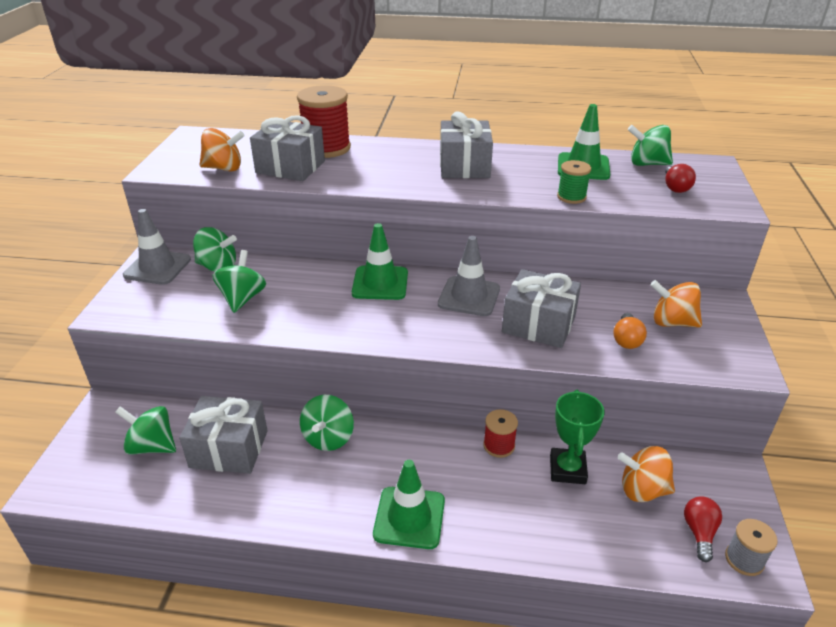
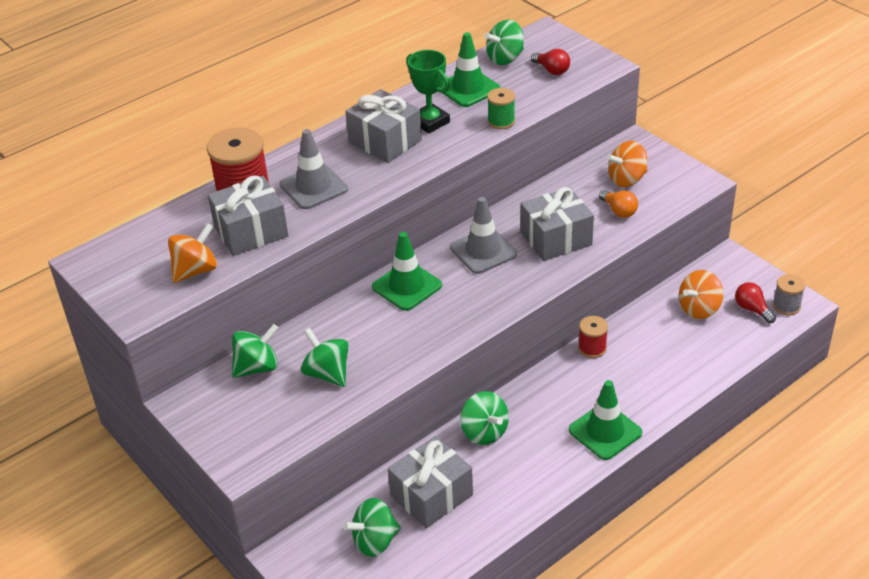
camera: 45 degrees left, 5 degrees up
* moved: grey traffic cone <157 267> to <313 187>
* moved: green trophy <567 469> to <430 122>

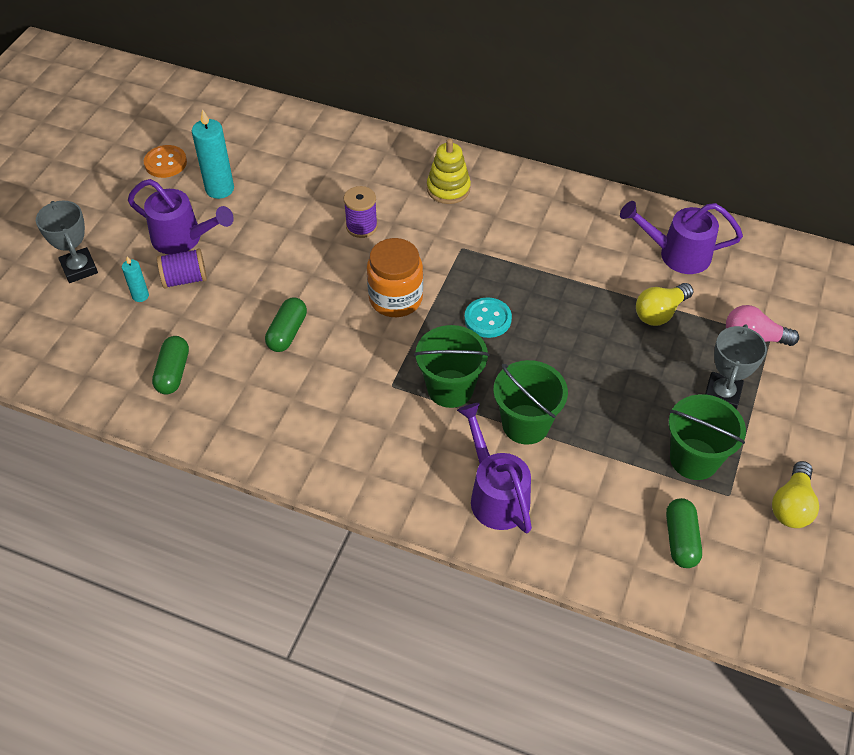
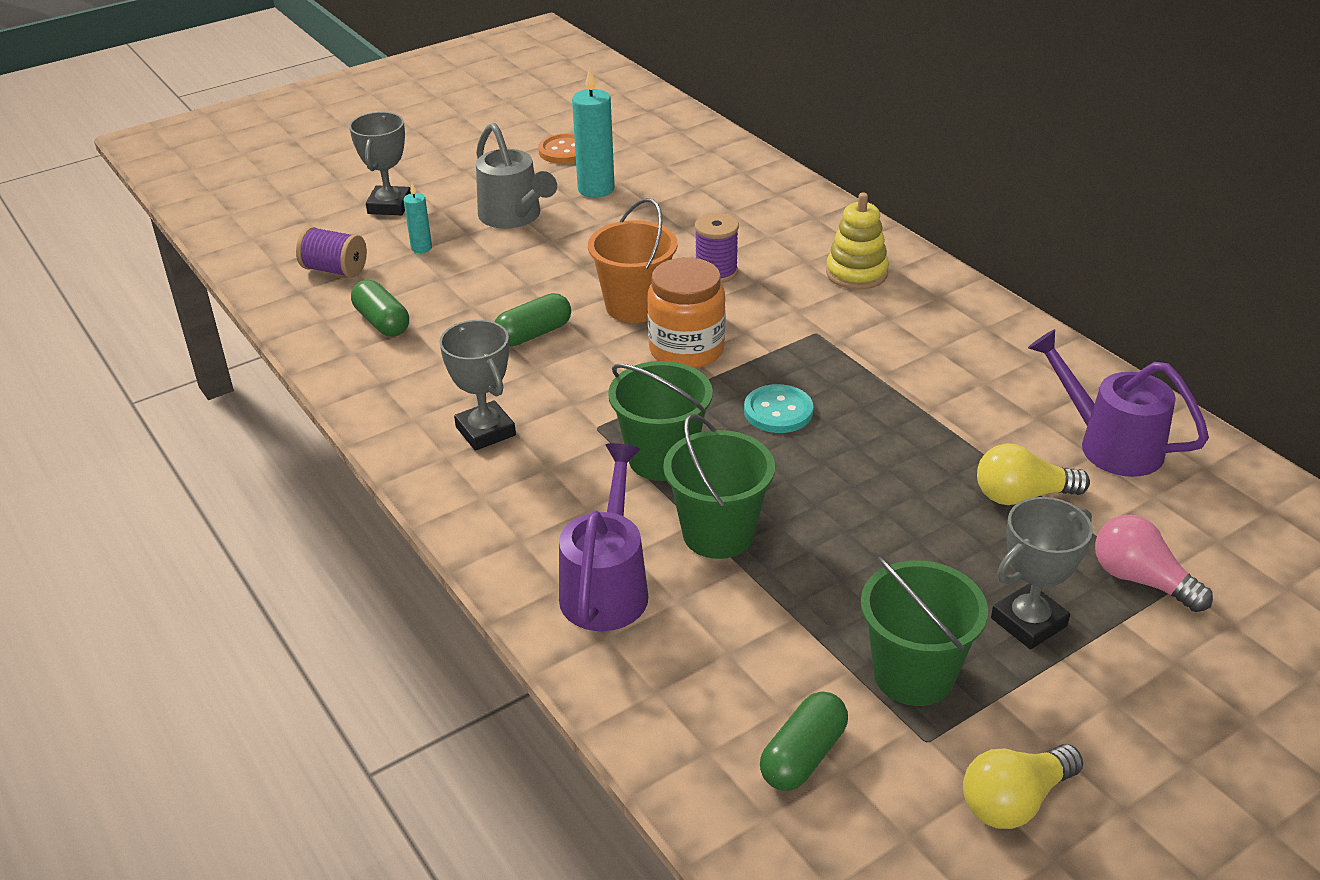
camera: 35 degrees right, 15 degrees down
* moved: purple spool <185 279> to <335 270>
* turned: green capsule <173 372> = <382 322> 75 degrees counterclockwise
* added: grey trophy <485 431>
* recoloured: purple watering can <183 239> to grey watering can <514 217>
* added: orange bucket <634 306>

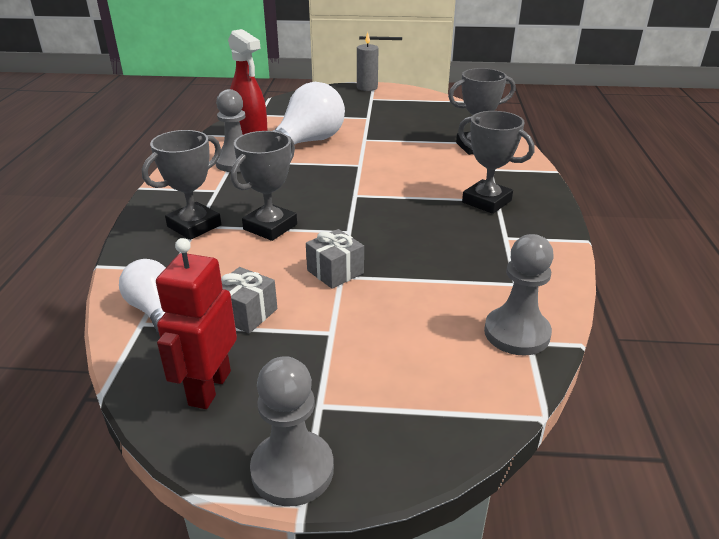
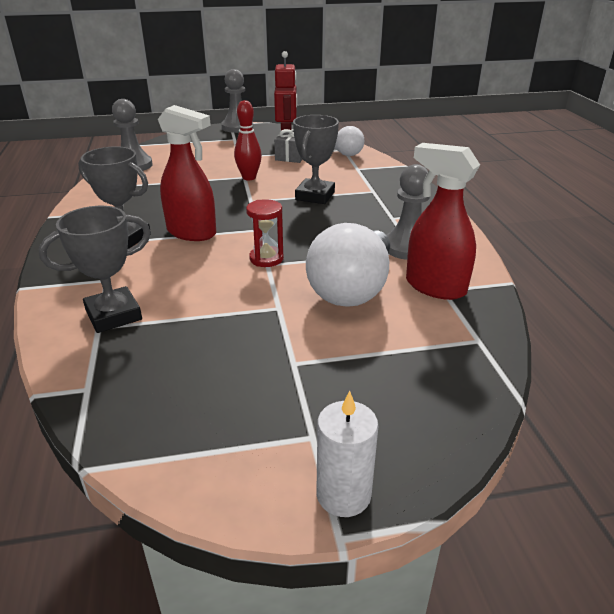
camera: 165 degrees right, 0 degrees up
* added: red spray bottle <192 233>
* replaced: grey gift <335 272> to red bowling pin <249 178>
* added: red hourglass <266 259>
* recoloured: grey candle <367 87> to white candle <343 494>
* removed: grey trophy <194 226>

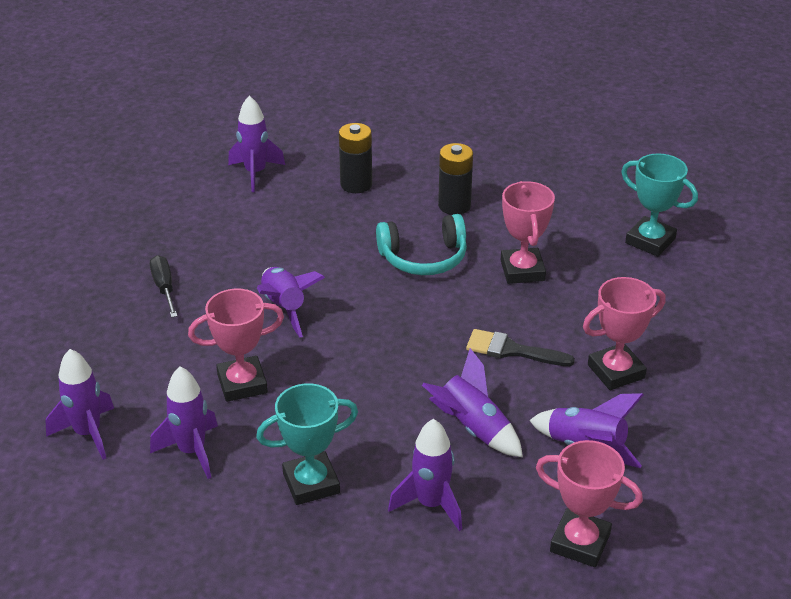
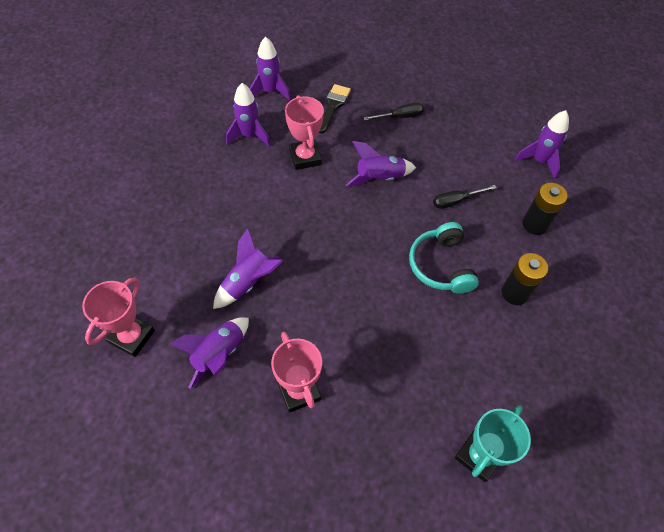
camera: 90 degrees right, 20 degrees up
* moved: black brush <512 350> to <333 106>
* added: black screwdriver <456 201>
* removed: turquoise trophy <311 483>
* removed: purple rocket <431 504>
* removed: pink trophy <522 270>

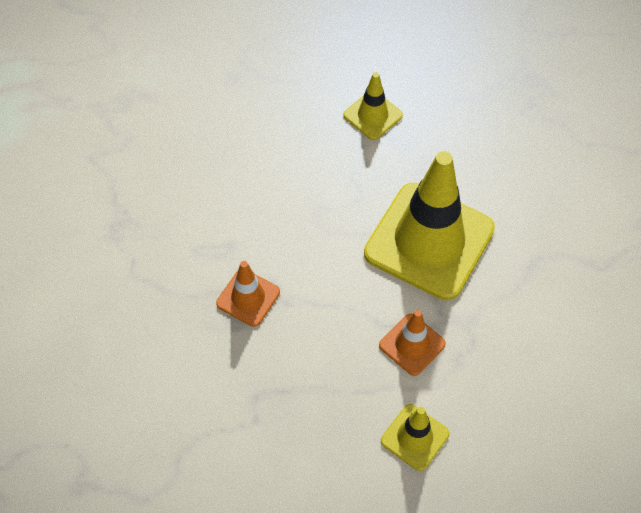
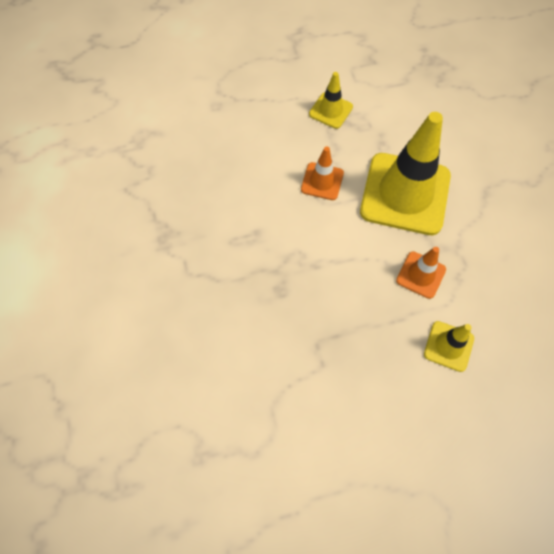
camera: 15 degrees left, 5 degrees up
* moved: orange traffic cone <248 298> to <322 181>

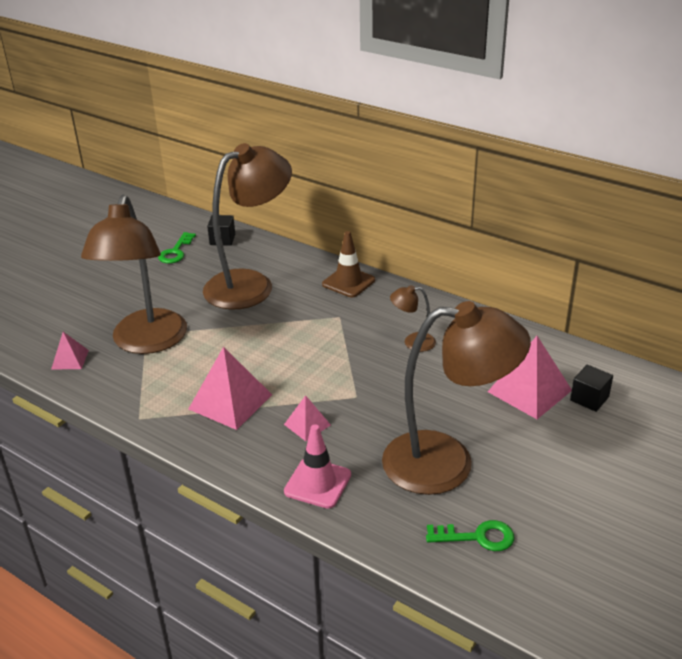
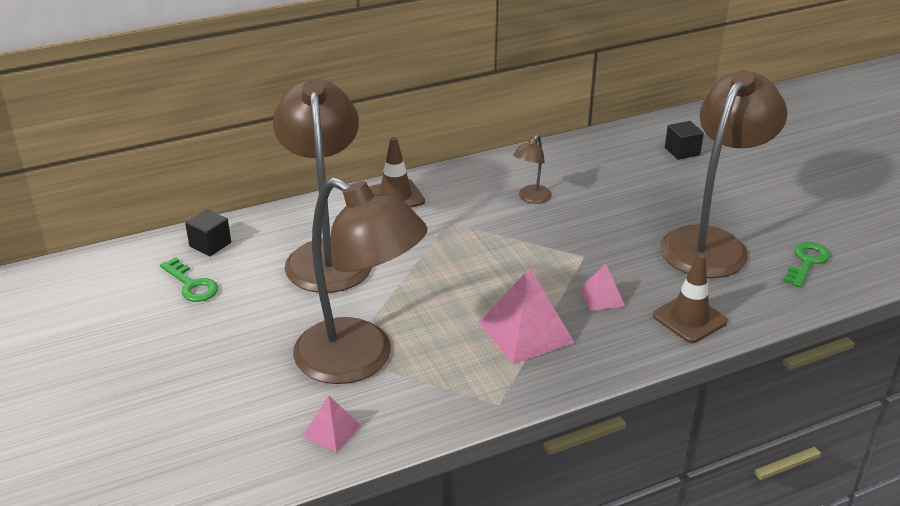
camera: 60 degrees left, 0 degrees up
* recoloured: pink traffic cone <317 483> to brown traffic cone <689 318>
* removed: pink pyramid <529 391>

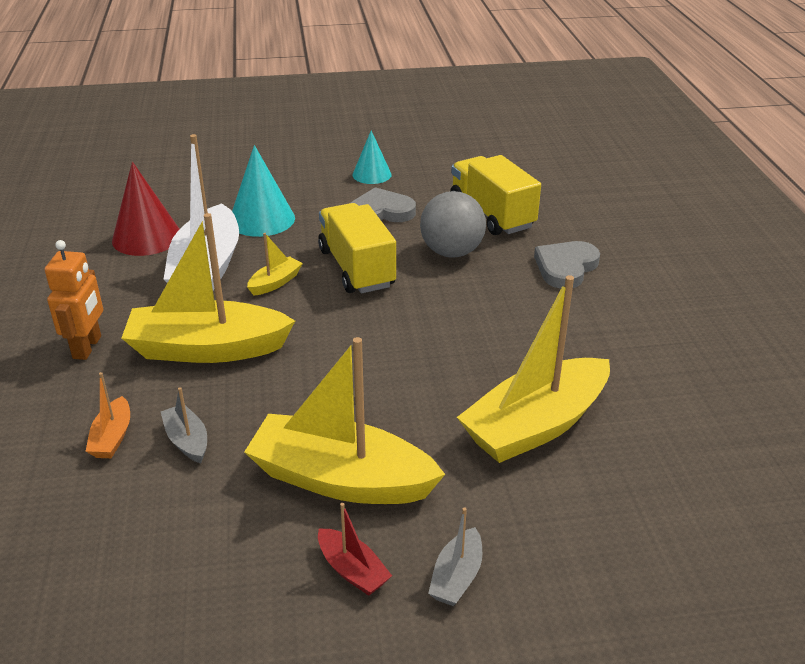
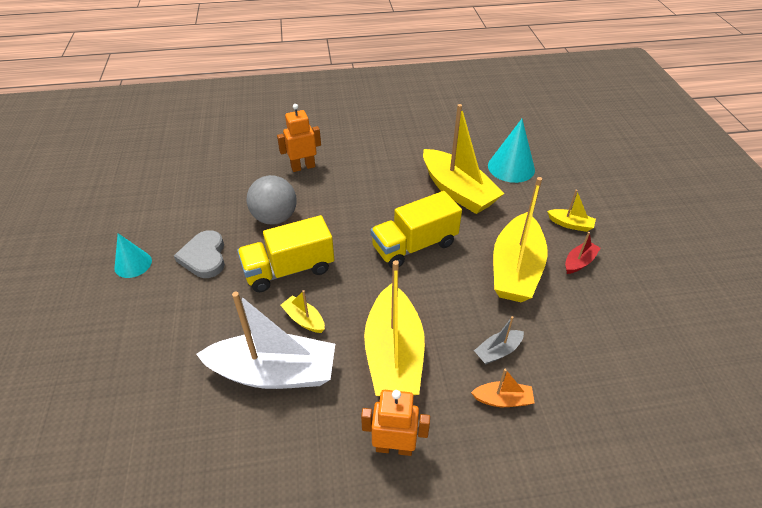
camera: 90 degrees left, 10 degrees up
* replaced: grey heart <565 267> to orange robot <303 167>
* moved: yellow truck <492 214> to <414 245>
* moved: turquoise cone <262 219> to <511 167>
* recoloured: grey boat <456 577> to yellow boat <570 224>
* removed: red cone <146 237>

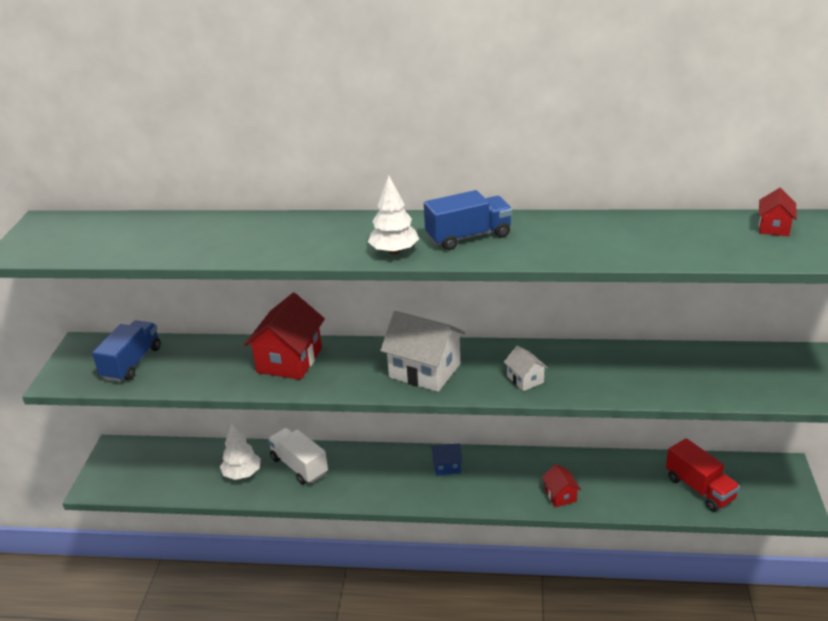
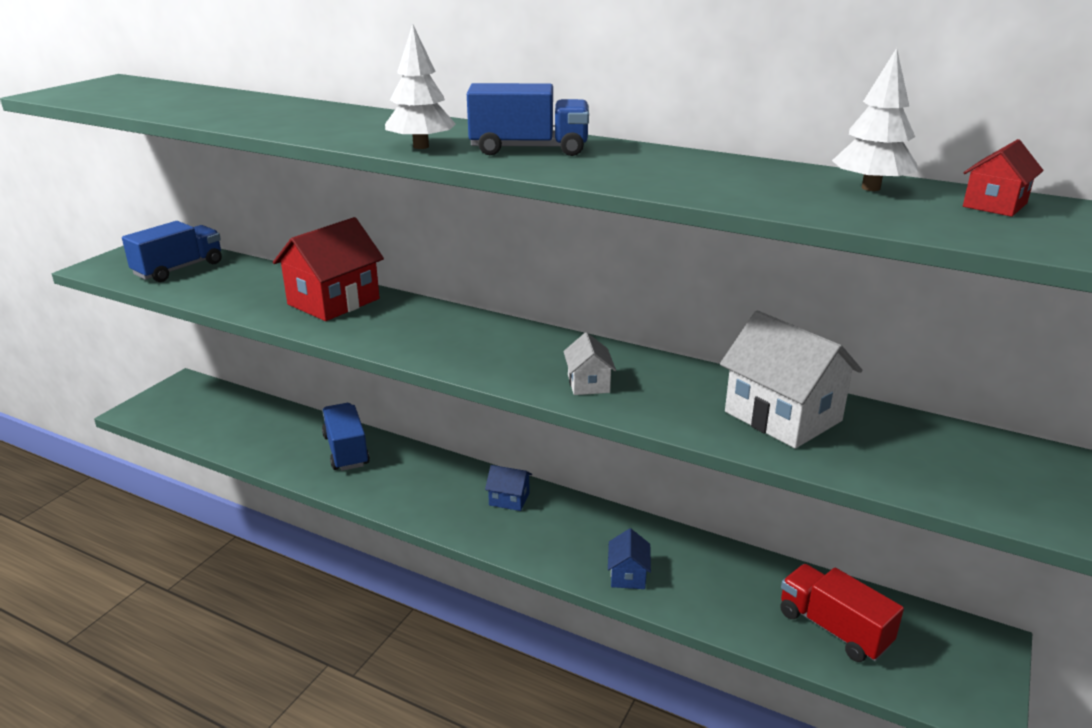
camera: 20 degrees right, 5 degrees down
* recoloured: white truck <299 466> to blue truck <346 451>
* recoloured: red house <560 495> to blue house <628 575>
* moved: white house <424 370> to <783 416>
* turned: red truck <699 488> = <833 628> 150 degrees clockwise
* moved: white tree <242 473> to <870 188>

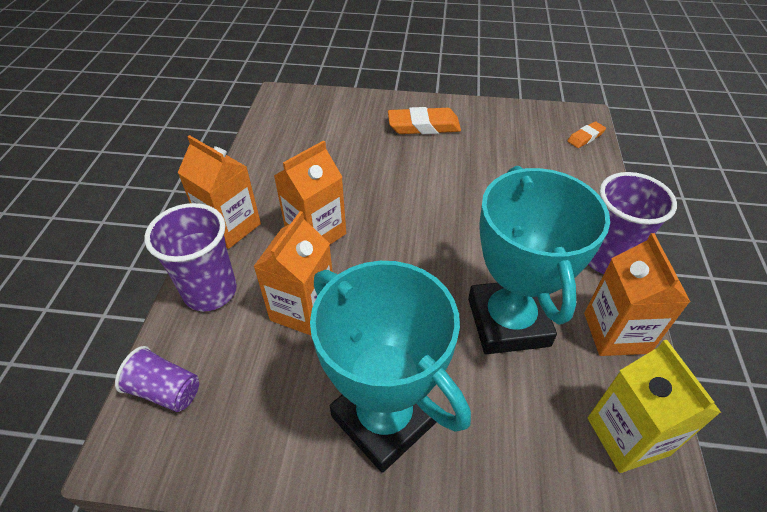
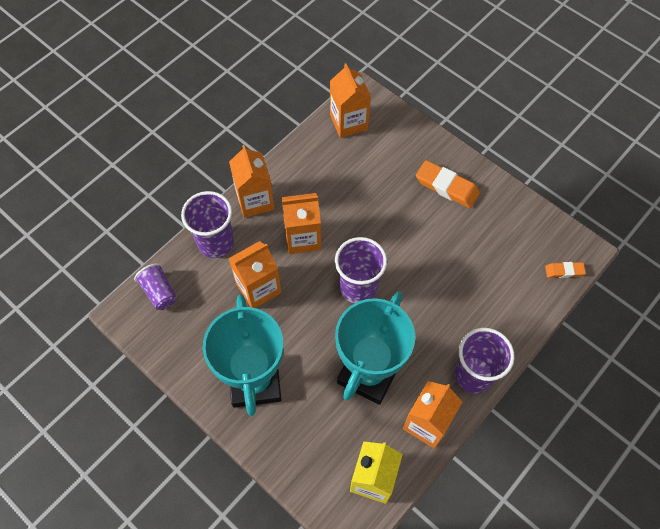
camera: 35 degrees right, 15 degrees up
* added: orange carton <349 122>
* added: purple cup <358 287>

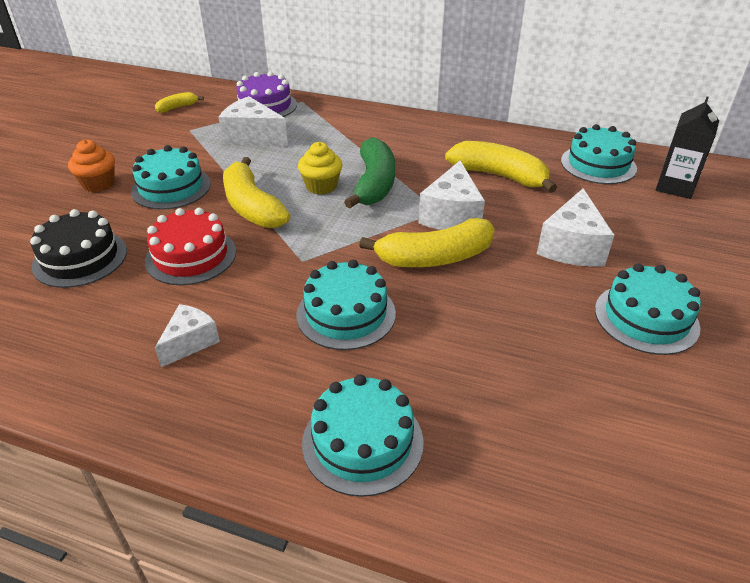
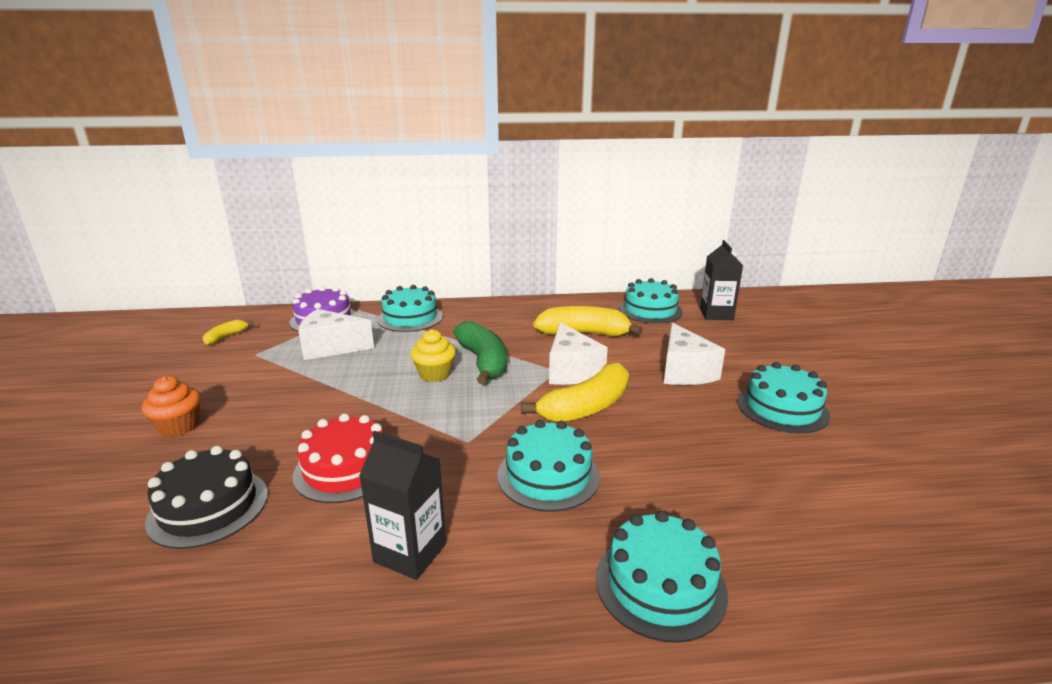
camera: 25 degrees left, 15 degrees down
* replaced: white cheese <190 342> to black carton <410 553>
* moved: turquoise cake <171 187> to <410 318>
* removed: yellow banana <252 206>

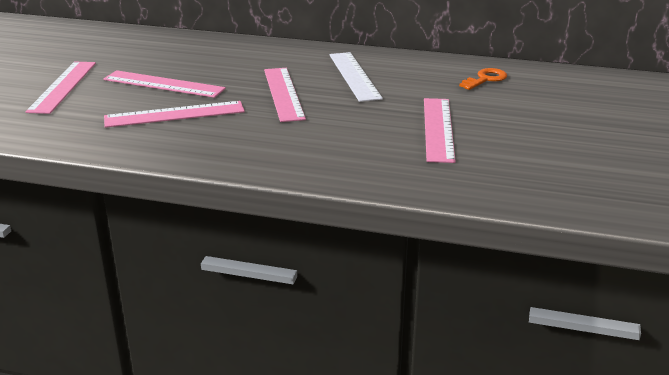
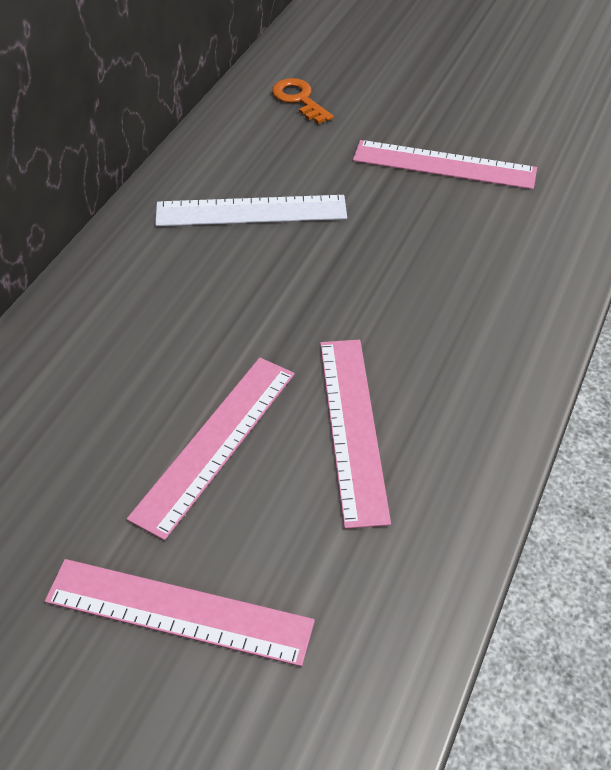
camera: 80 degrees left, 20 degrees up
* removed: pink ruler <283 93>

